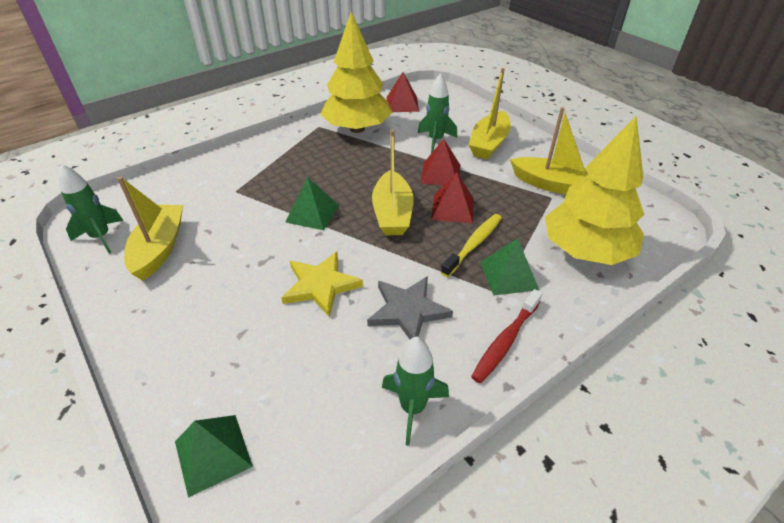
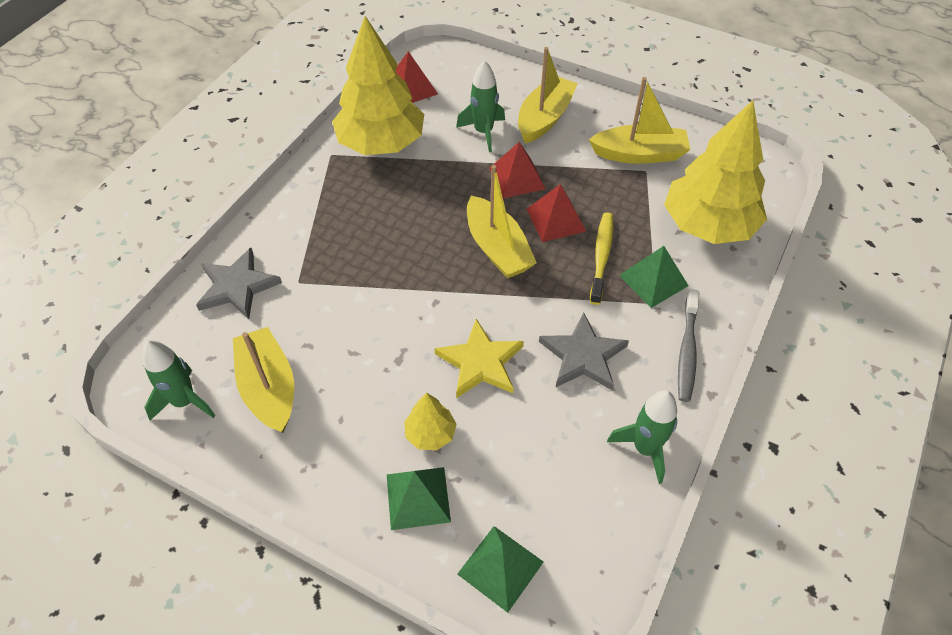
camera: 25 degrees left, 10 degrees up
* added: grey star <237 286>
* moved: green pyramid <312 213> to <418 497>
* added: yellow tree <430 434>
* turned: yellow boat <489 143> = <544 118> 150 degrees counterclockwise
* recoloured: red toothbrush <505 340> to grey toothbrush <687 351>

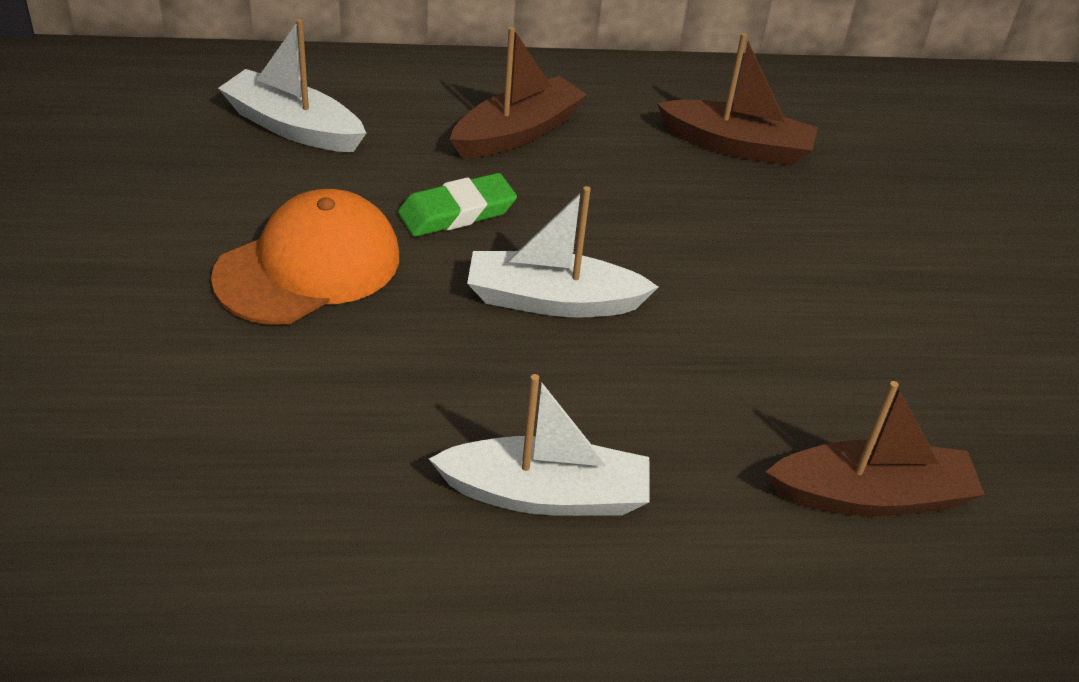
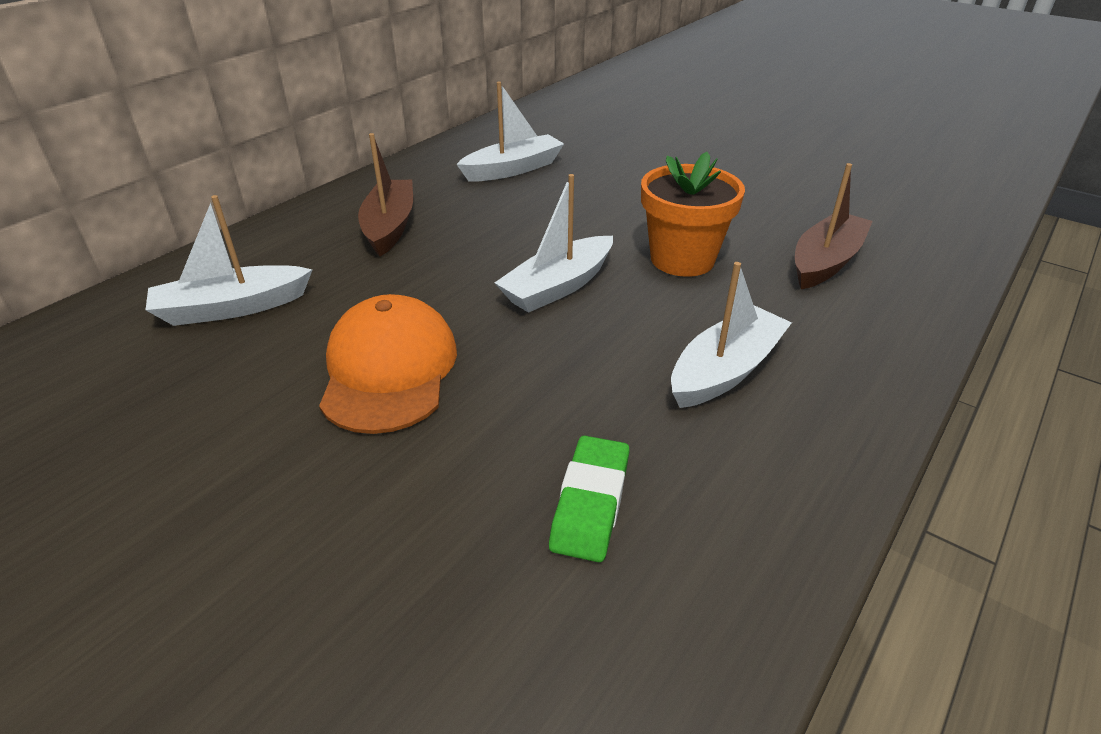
camera: 45 degrees left, 5 degrees down
* recoloured: brown boat <737 146> to white boat <513 169>
* moved: green eraser <457 212> to <590 503>
* added: orange flower pot <682 259>

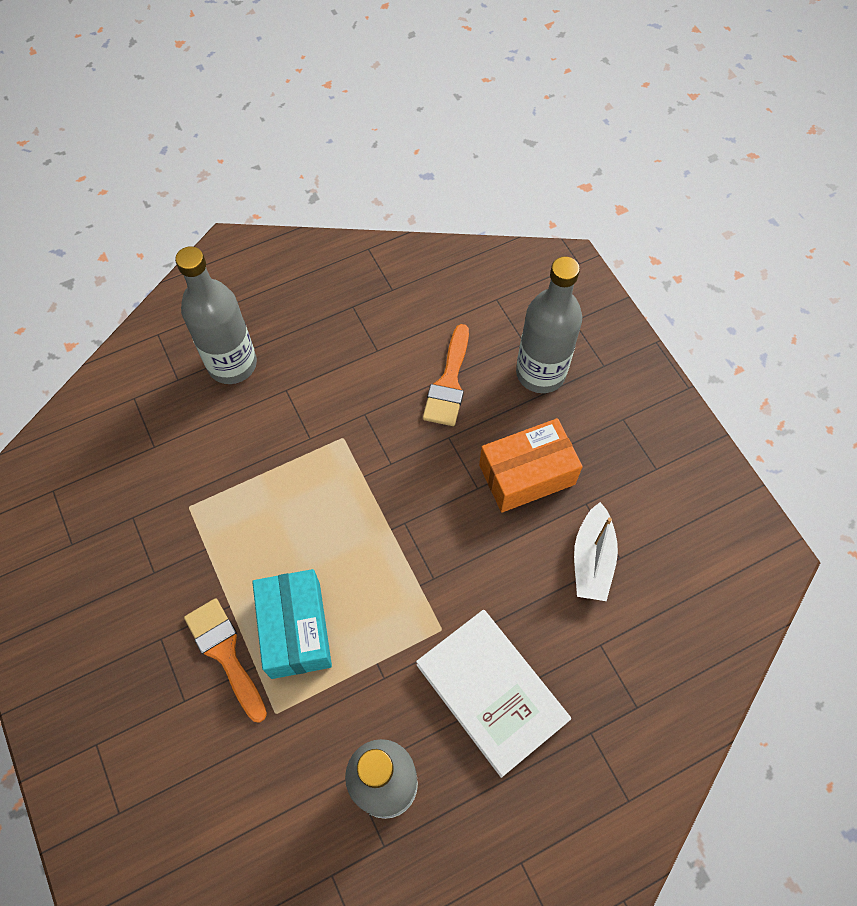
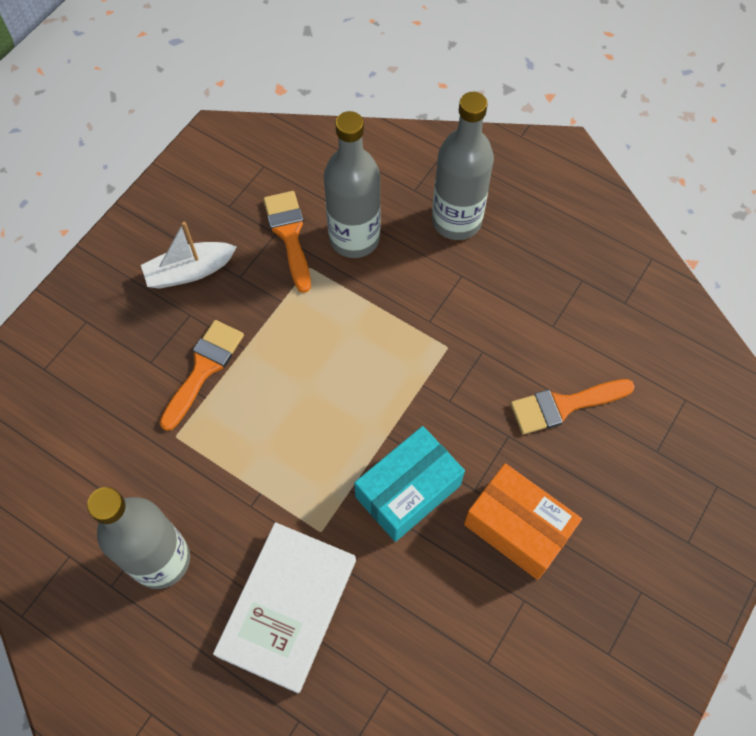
camera: 60 degrees right, 0 degrees up
* moved: white boat <592 559> to <190 271>
* added: orange brush <289 235>
* moved: grey bottle <540 373> to <354 238>
* moved: turquoise box <295 630> to <408 491>

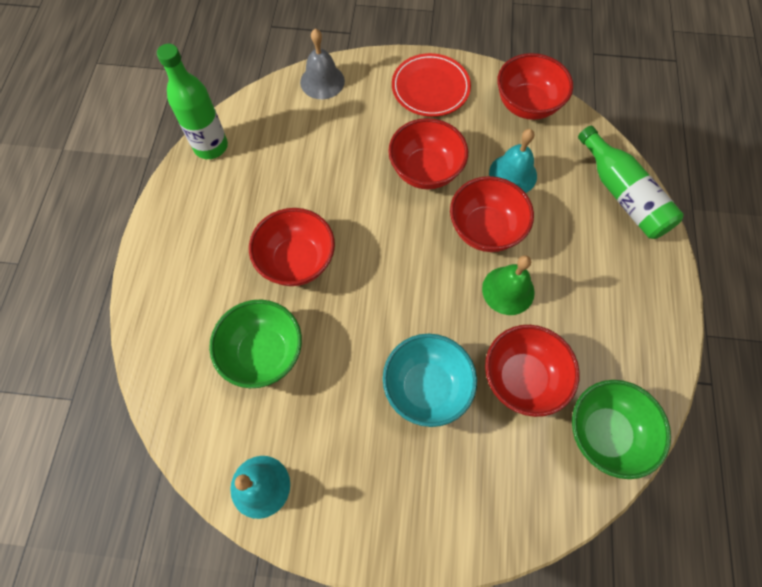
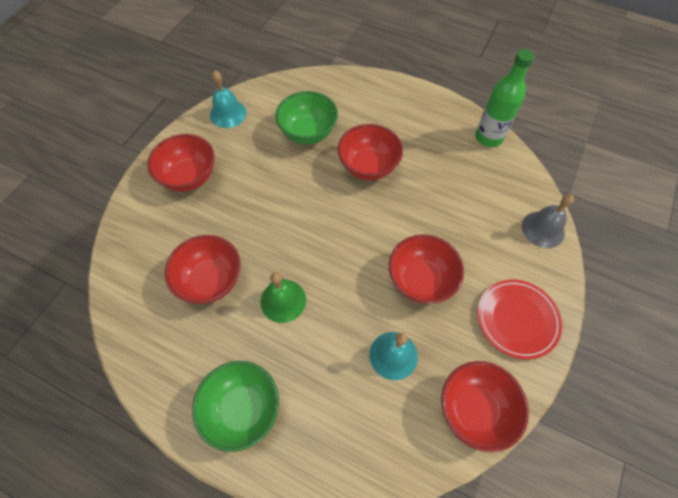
camera: 110 degrees right, 5 degrees down
* moved: red bowl <485 229> to <189 177>
* moved: green bowl <605 433> to <243 409>
* removed: turquoise bowl <426 387>
* removed: green bottle <622 194>

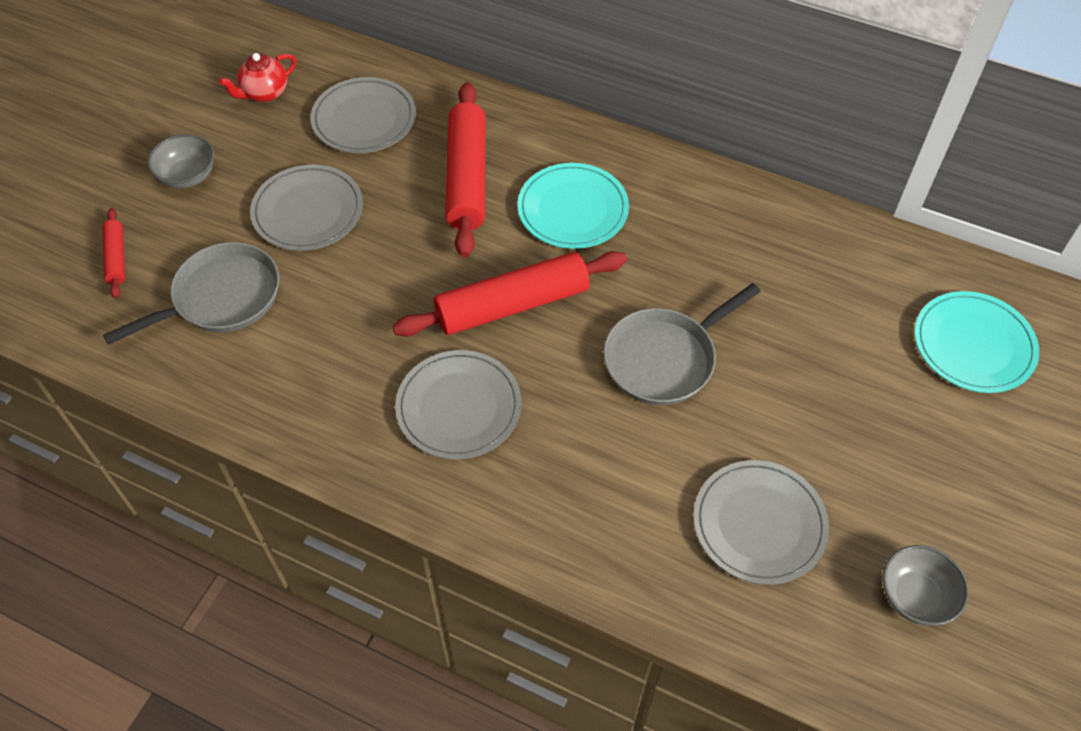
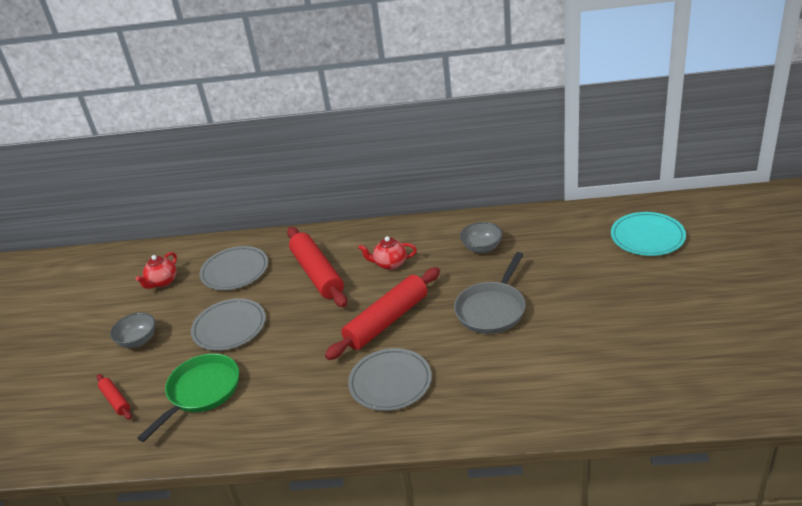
camera: 20 degrees left, 20 degrees down
* recoloured: grey pan <221 298> to green pan <201 392>
* replaced: turquoise plate <573 209> to red teapot <390 264>
* moved: grey bowl <915 597> to <482 248>
* removed: grey plate <759 524>

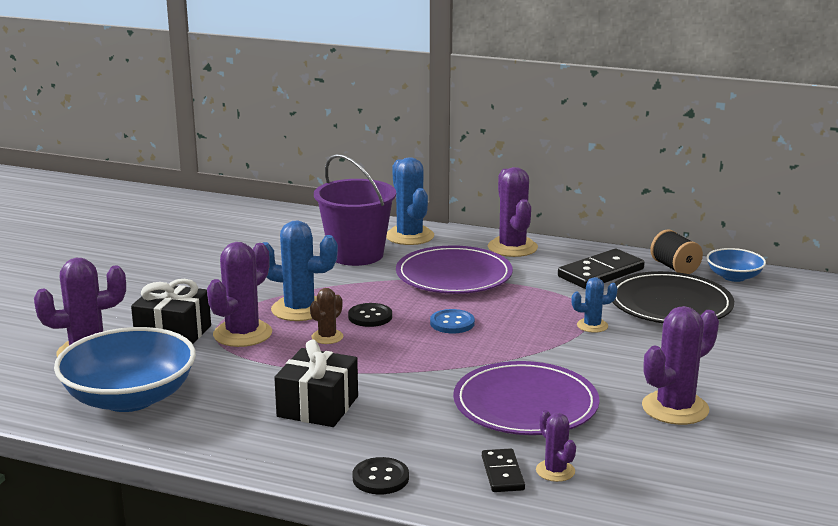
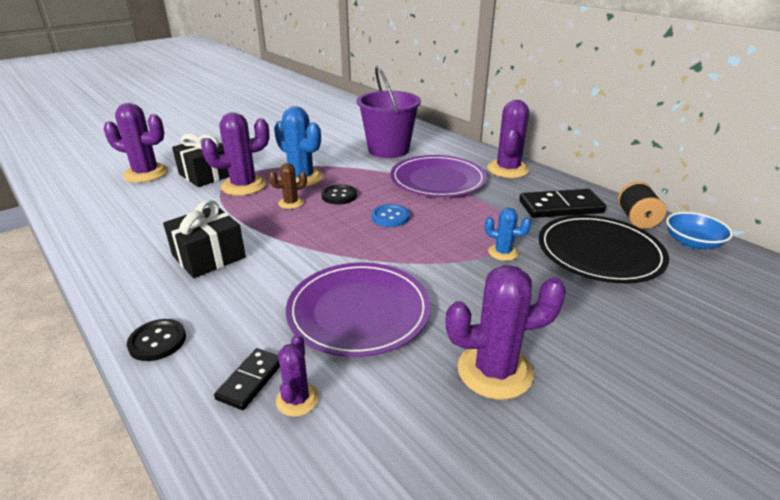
camera: 30 degrees right, 10 degrees up
* removed: blue bowl <129 398>
* removed: blue cactus <409 236>

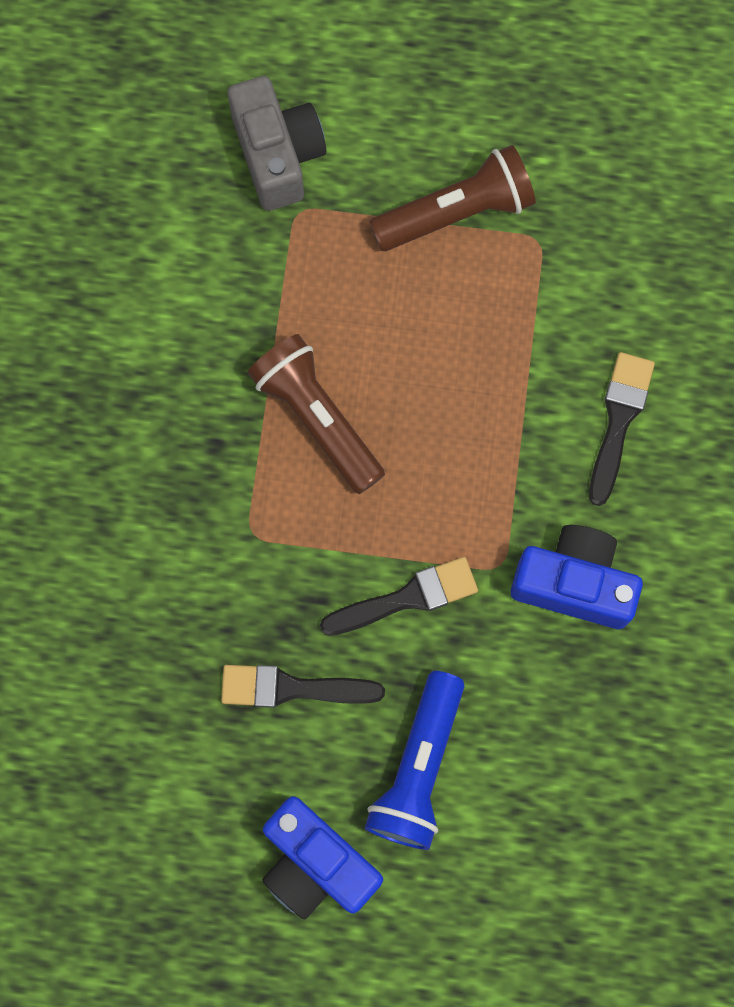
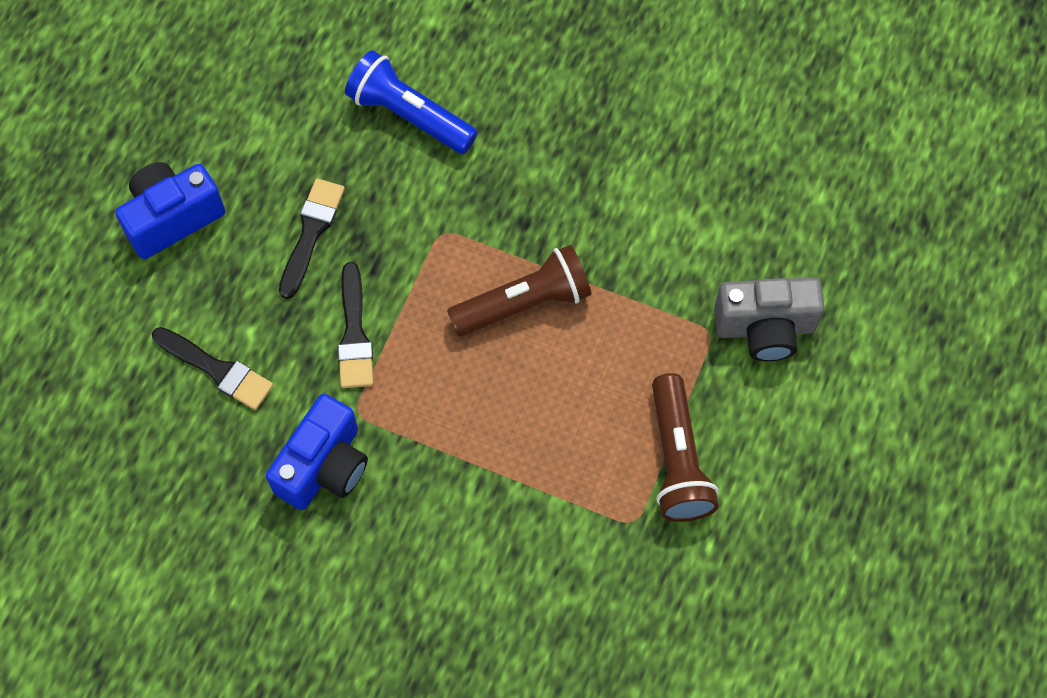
camera: 105 degrees right, 10 degrees down
* moved: black brush <619 420> to <217 370>
* moved: blue flashlight <418 768> to <409 115>

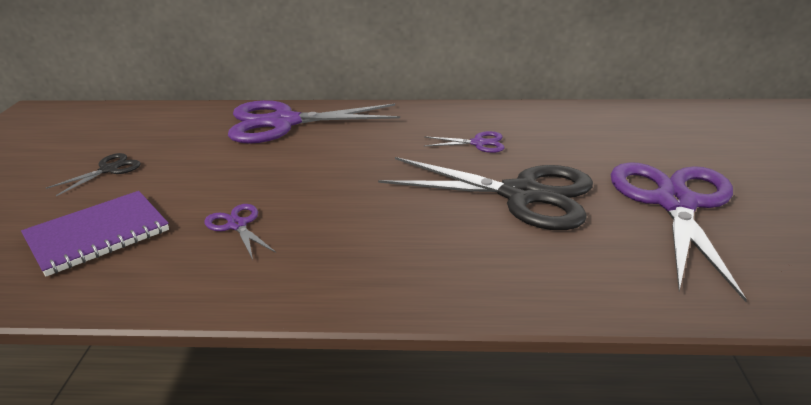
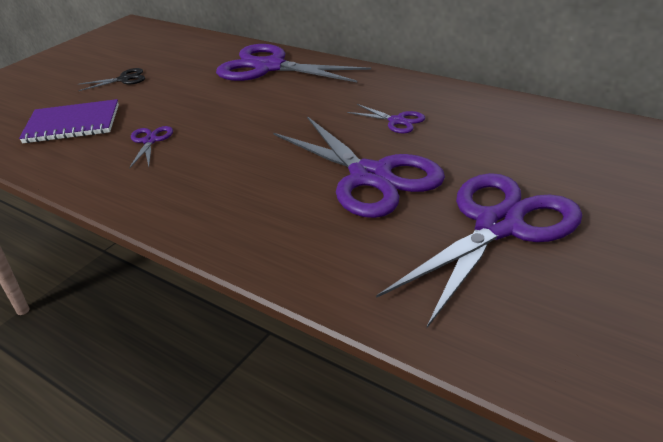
camera: 35 degrees right, 5 degrees up
* recoloured: black scissors <521 195> to purple scissors <370 176>

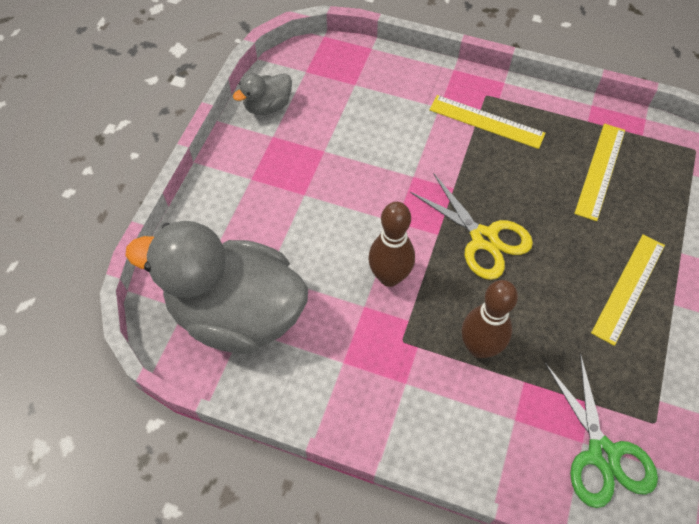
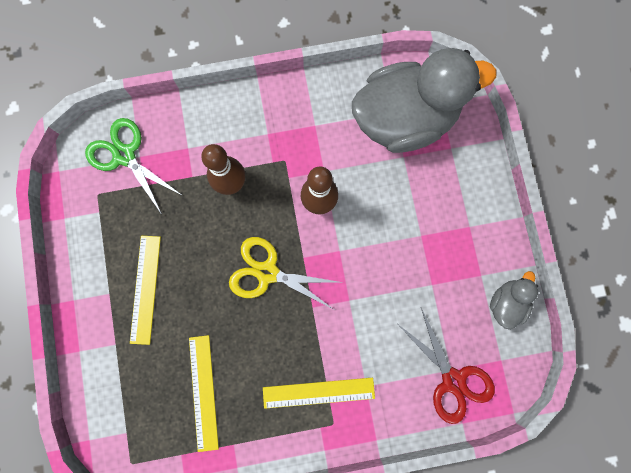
camera: 150 degrees right, 20 degrees up
* added: red scissors <453 380>

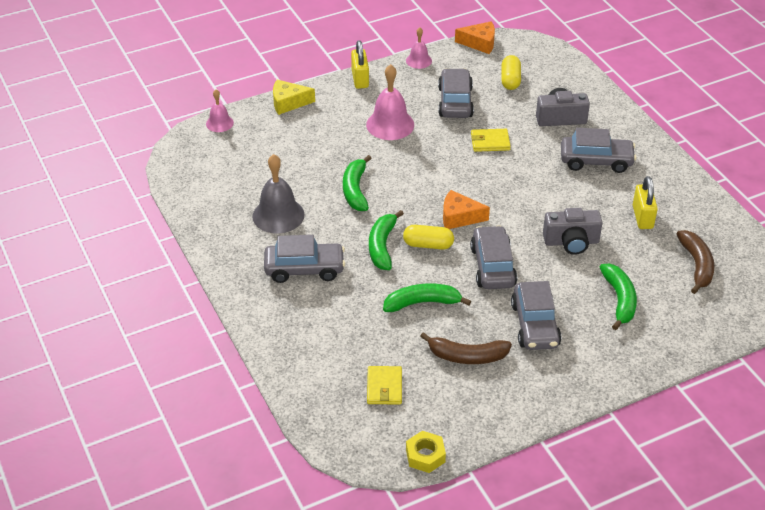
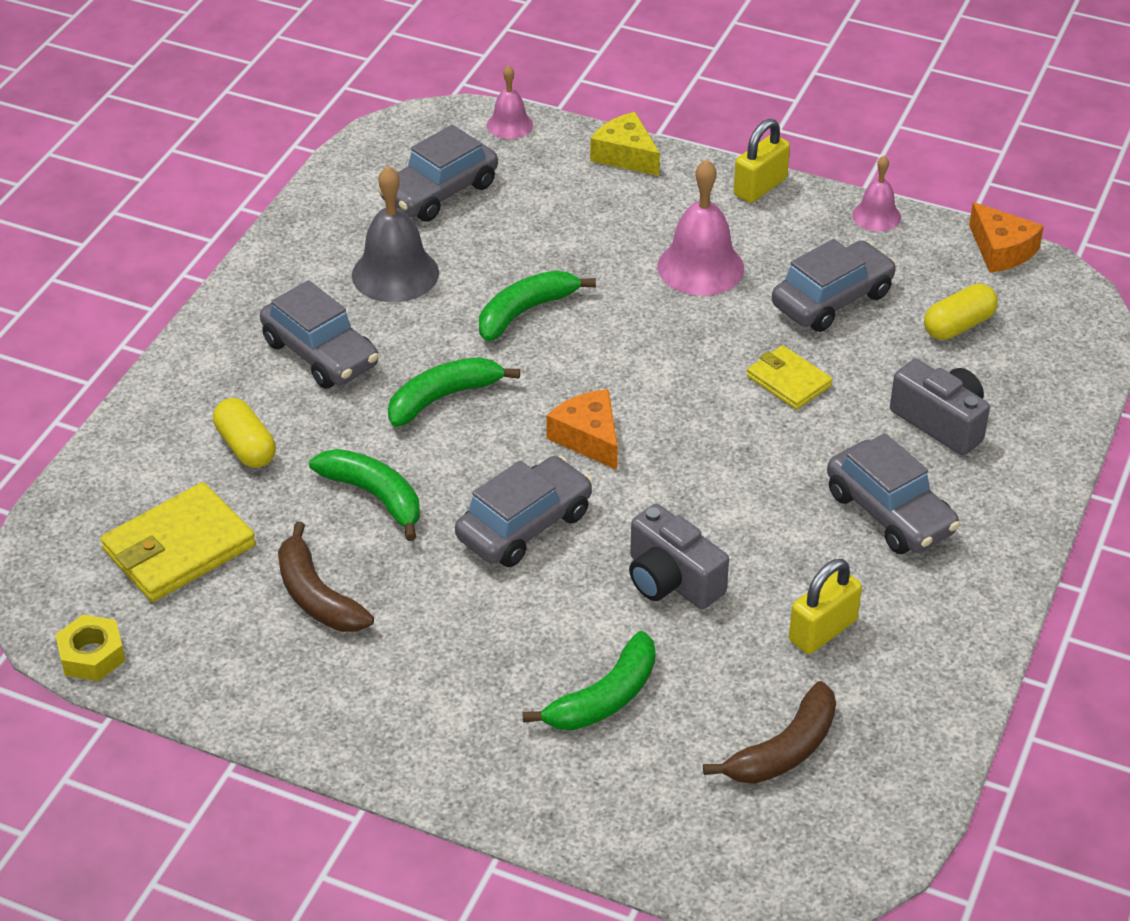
camera: 50 degrees right, 0 degrees up
* resized: yellow wallet <384 387> = <178 548> x1.66
* moved: yellow capsule <428 245> to <246 446>
* moved: grey car <535 325> to <439 192>

